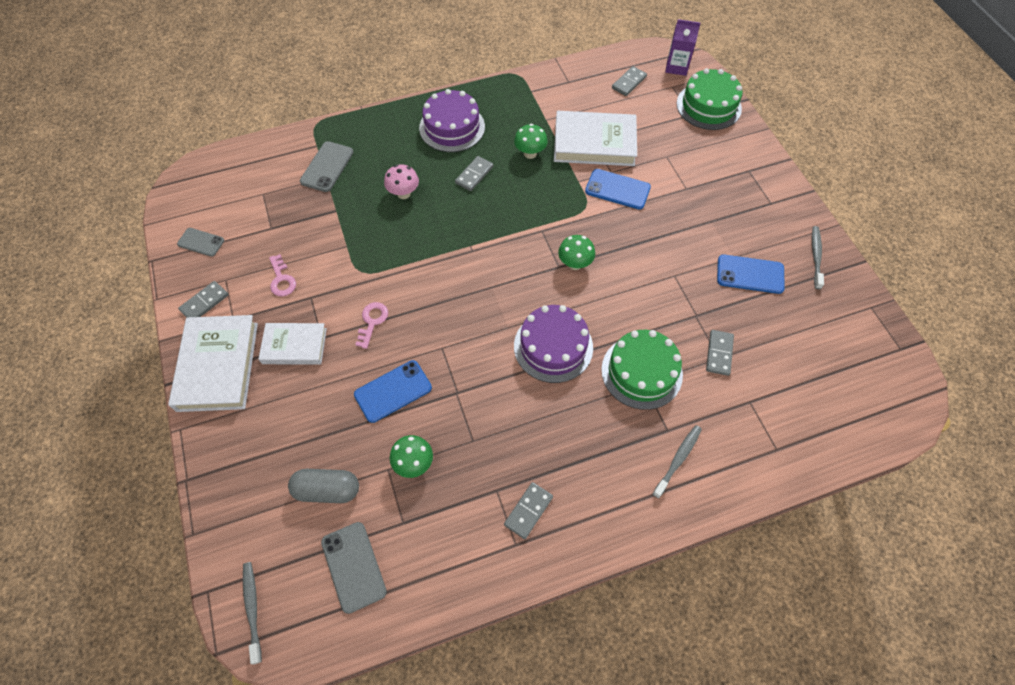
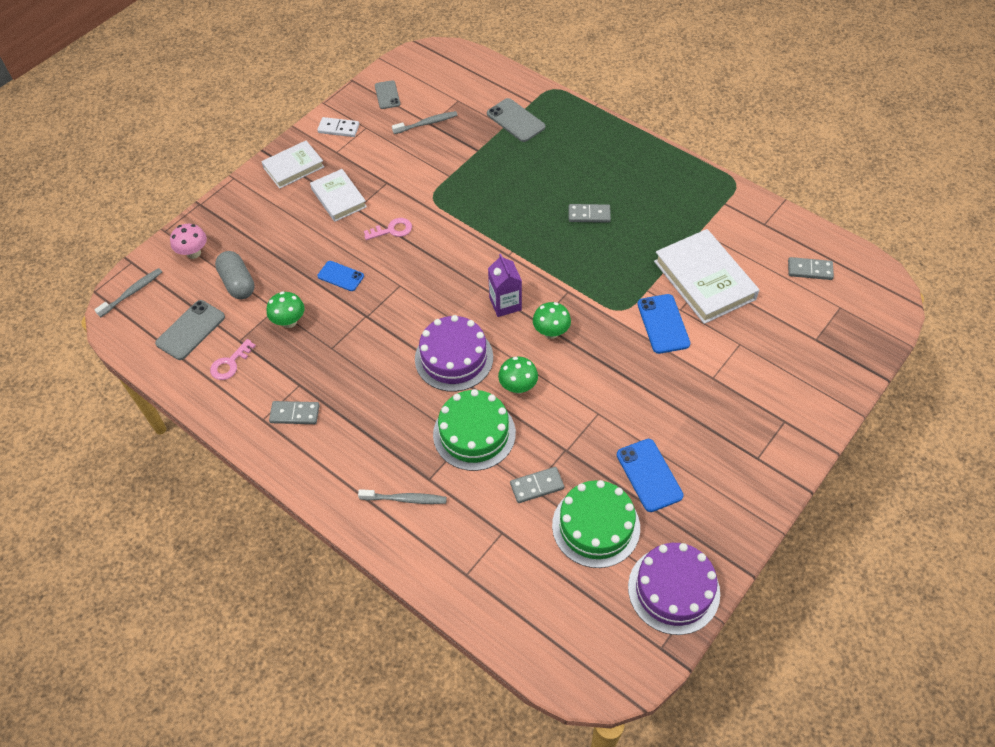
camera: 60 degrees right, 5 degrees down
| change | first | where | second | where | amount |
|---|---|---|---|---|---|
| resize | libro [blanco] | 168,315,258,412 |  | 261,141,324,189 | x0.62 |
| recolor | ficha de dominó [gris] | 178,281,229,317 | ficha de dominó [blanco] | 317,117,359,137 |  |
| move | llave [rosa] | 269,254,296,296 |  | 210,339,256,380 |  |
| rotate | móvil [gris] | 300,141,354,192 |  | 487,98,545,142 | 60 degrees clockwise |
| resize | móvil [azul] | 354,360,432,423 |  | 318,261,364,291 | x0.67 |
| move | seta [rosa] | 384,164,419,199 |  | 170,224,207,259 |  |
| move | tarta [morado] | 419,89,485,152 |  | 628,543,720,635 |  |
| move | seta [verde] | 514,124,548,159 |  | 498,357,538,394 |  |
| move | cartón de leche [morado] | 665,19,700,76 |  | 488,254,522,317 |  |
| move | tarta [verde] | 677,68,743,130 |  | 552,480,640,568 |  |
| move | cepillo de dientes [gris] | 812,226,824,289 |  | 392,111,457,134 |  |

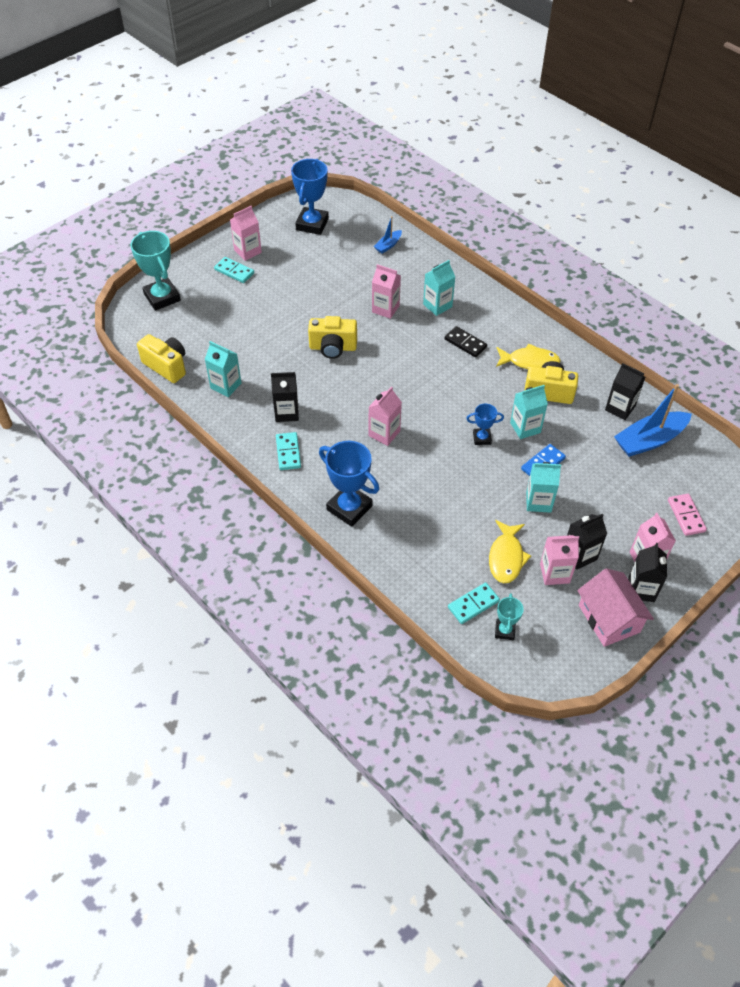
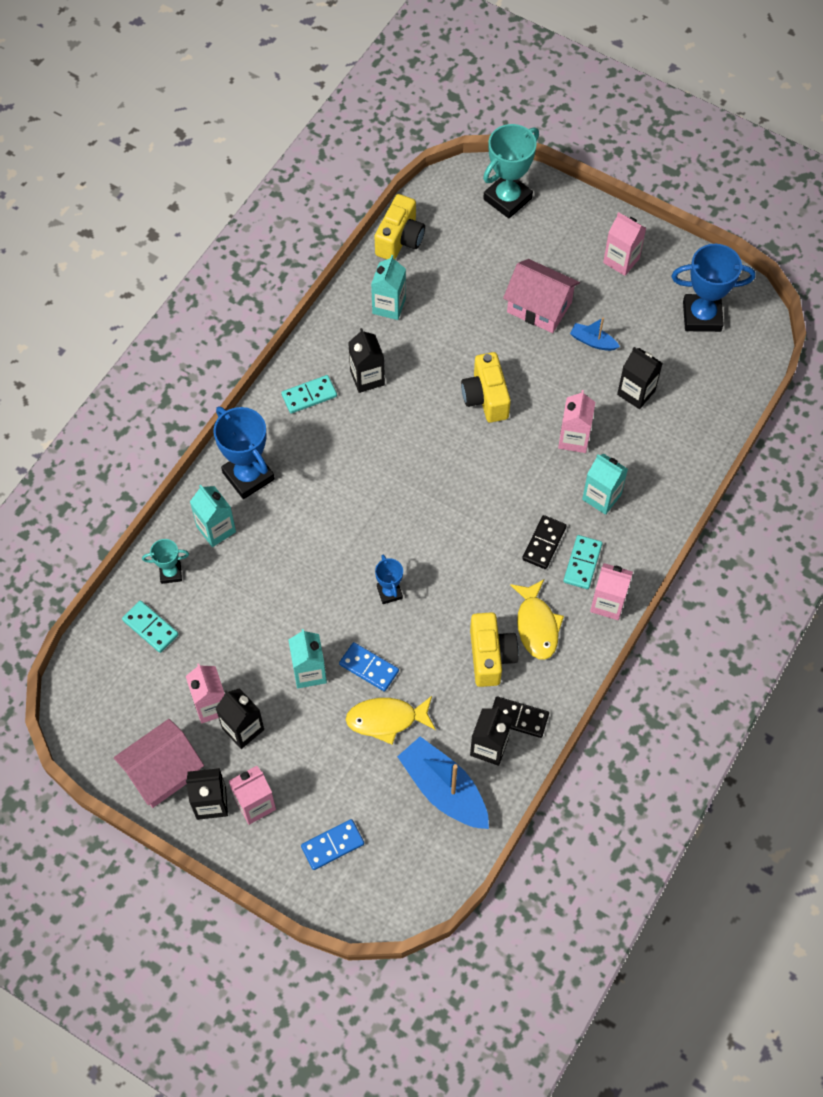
camera: 75 degrees right, 10 degrees up
| change | first | where | second | where | amount |
|---|---|---|---|---|---|
| move | ficha de dominó [turquesa] | 214,257,254,283 |  | 563,535,602,589 |  |
| rotate | trofeo [azul] | 319,441,379,527 |  | 214,407,275,499 | 60 degrees counterclockwise |
| move | cartón de leche [rosa] | 368,386,402,446 |  | 590,563,633,620 |  |
| move | barco [azul] | 374,216,402,254 |  | 570,318,620,351 |  |
| move | pez [amarillo] | 489,520,531,583 |  | 346,696,436,744 |  |
| move | trofeo [turquesa] | 495,593,524,640 |  | 142,539,189,584 |  |
| move | cartón de leche [turquesa] | 510,385,548,439 |  | 190,484,236,547 |  |
| recolor | ficha de dominó [rosa] | 668,494,707,536 | ficha de dominó [azul] | 301,819,364,870 |  |
| insert |  |  | ficha de dominó [negro] | 492,697,549,738 |  |
| insert |  |  | casa [rosa] | 503,259,580,333 |  |
| insert |  |  | cartón de leche [negro] | 617,347,663,409 |  |

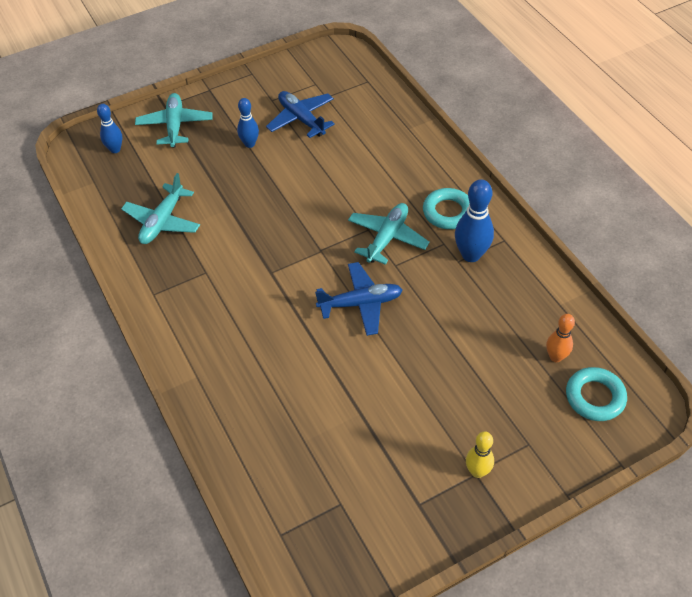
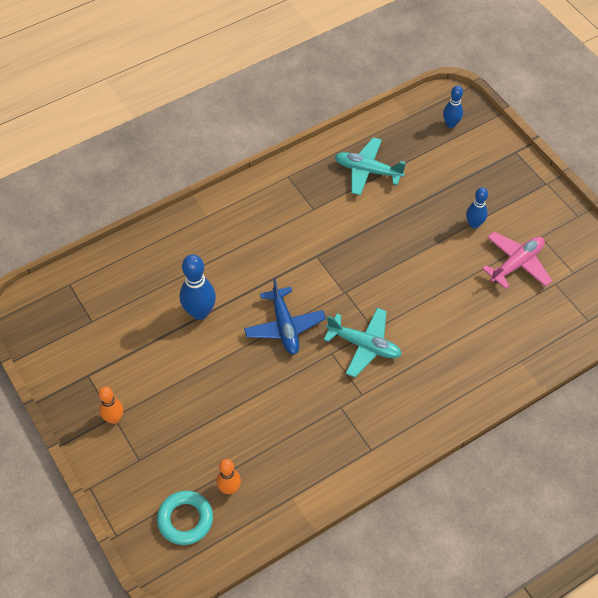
camera: 85 degrees right, 5 degrees up
| change | first | where | second | where | amount |
|---|---|---|---|---|---|
| delete | avión [turquesa] | 135,93,213,148 |  |  |  |
| recolor | avión [azul] | 266,91,335,138 | avión [rosa] | 482,232,552,289 |  |
| delete | anillo [turquesa] | 423,188,470,229 |  |  |  |
| move | bolo [azul] | 455,179,494,262 |  | 180,254,216,320 |  |
| recolor | bolo [amarillo] | 466,431,494,478 | bolo [naranja] | 99,386,123,424 |  |

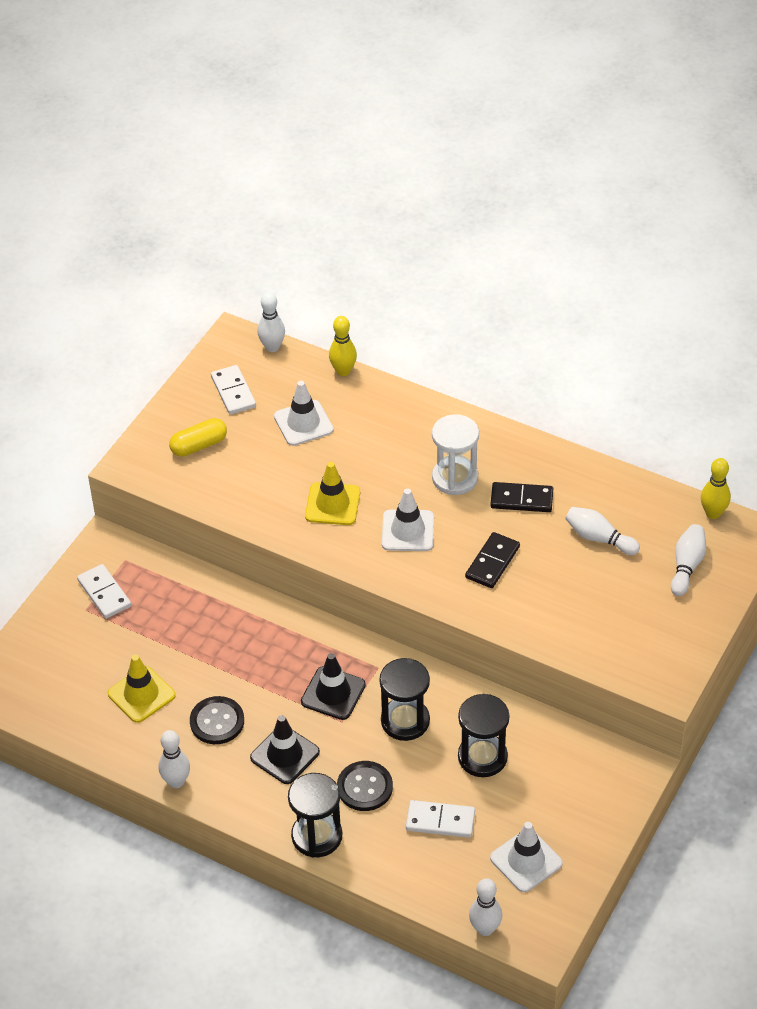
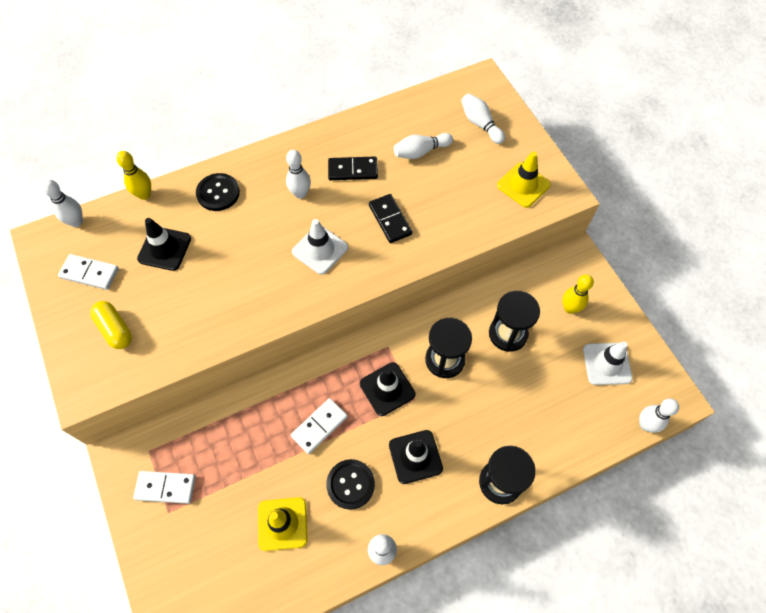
camera: 55 degrees left, 15 degrees up
| change | first | where | second | where | amount |
|---|---|---|---|---|---|
| rotate | cápsula [amarillo] | 169,418,227,457 |  | 90,301,132,349 | 45 degrees counterclockwise |
| recolor | cono de tráfico [blanco] | 274,381,334,446 | cono de tráfico [negro] | 137,218,191,271 |  |
| move | cono de tráfico [amarillo] | 305,462,360,525 |  | 497,151,551,208 |  |
| move | botón [negro] | 337,761,393,811 |  | 196,173,240,211 |  |
| move | ficha de dominó [blanco] | 406,800,475,838 |  | 291,398,348,454 |  |
| replace | reloj de arena [blanco] | 432,414,479,495 | bolo [blanco] | 286,150,311,199 |  |
| rotate | ficha de dominó [negro] | 490,482,553,512 |  | 328,156,378,180 | 45 degrees clockwise |
| move | bolo [amarillo] | 701,458,731,519 |  | 562,274,594,314 |  |

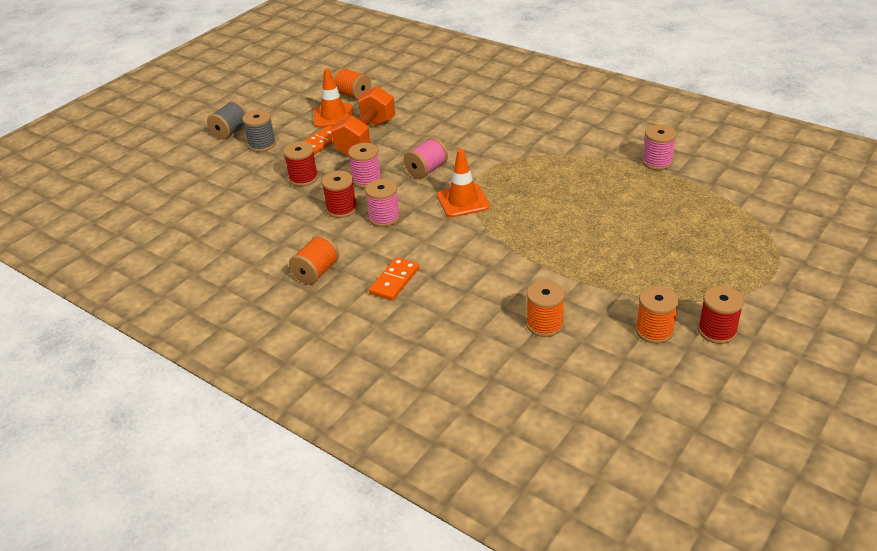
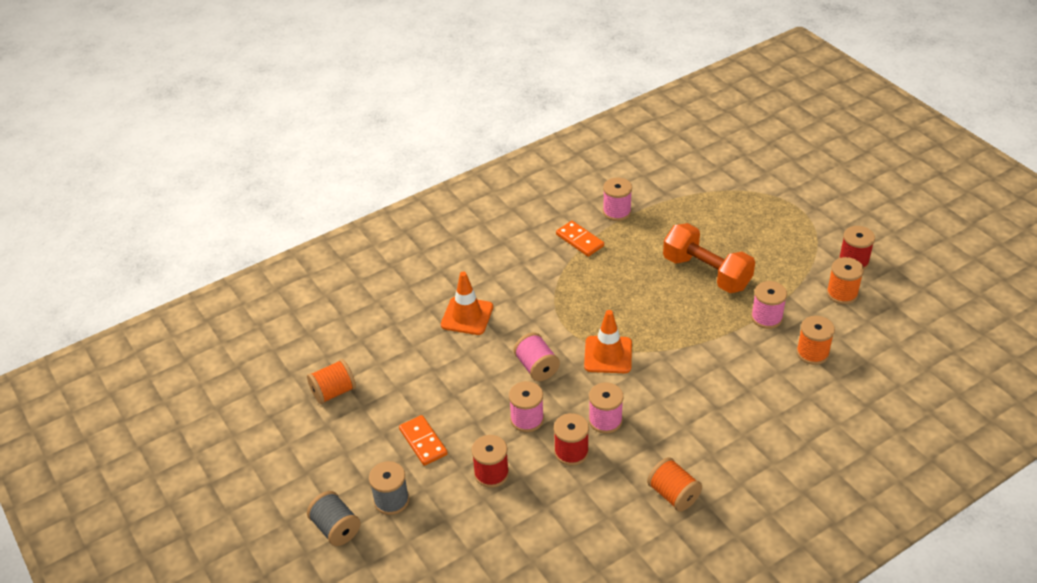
camera: 70 degrees left, 5 degrees up
| change | first | where | second | where | amount |
|---|---|---|---|---|---|
| move | cono de tráfico [naranja] | 314,68,353,128 |  | 441,272,493,335 |  |
| move | mancuerna [naranja] | 331,86,395,156 |  | 663,223,755,293 |  |
| move | ficha de dominó [naranja] | 369,257,419,301 |  | 556,221,604,257 |  |
| insert |  |  | carrete [rosa] | 751,281,787,329 |  |

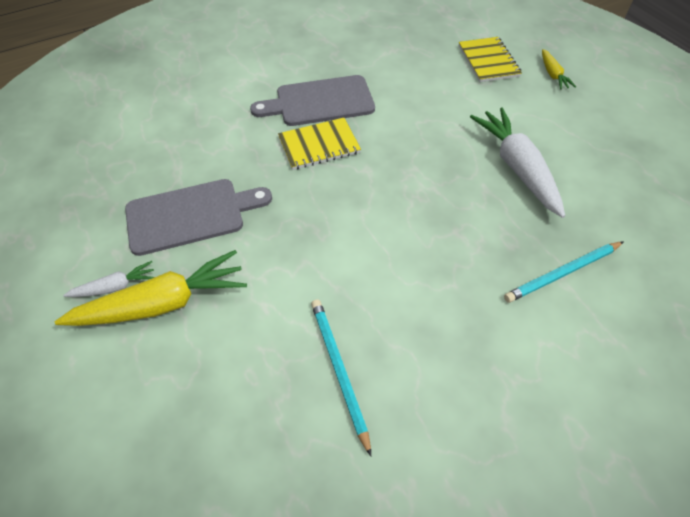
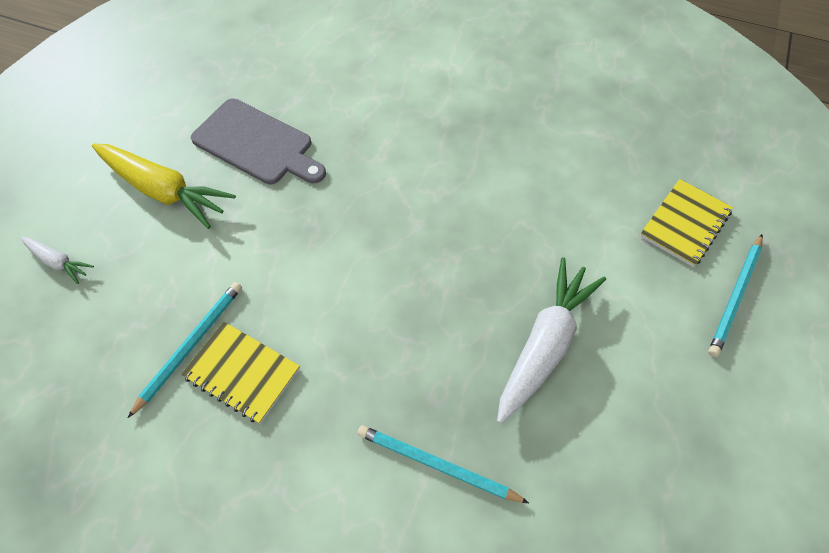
camera: 50 degrees right, 5 degrees up
| change | first | where | second | where | amount |
|---|---|---|---|---|---|
| move | zanahoria [blanco] | 63,261,154,297 |  | 21,237,94,284 |  |
| delete | tabla de cortar [gris] | 250,75,375,126 |  |  |  |
| move | cuaderno [amarillo] | 278,118,361,170 |  | 181,321,300,424 |  |
| replace | zanahoria [amarillo] | 542,49,576,90 | lápiz [turquesa] | 708,234,763,357 |  |

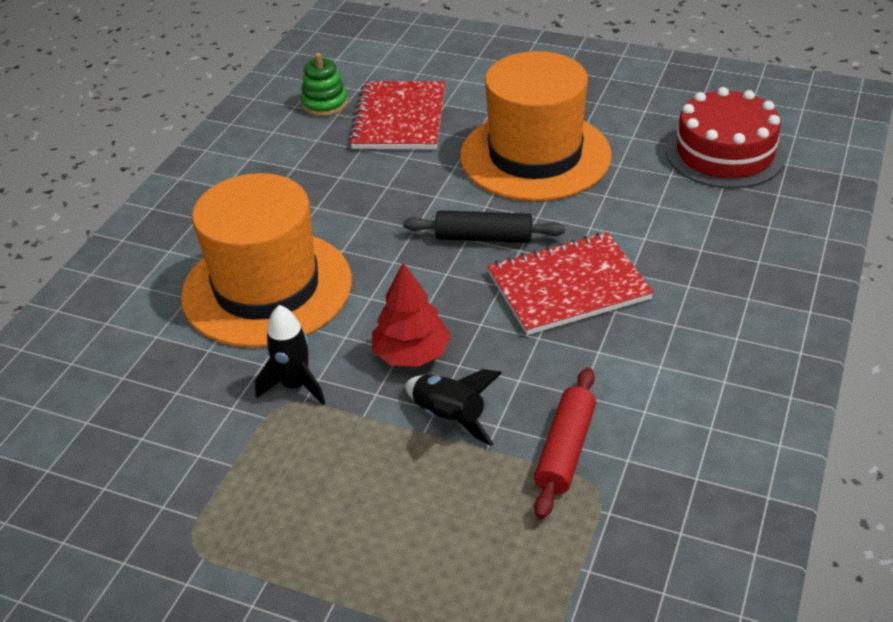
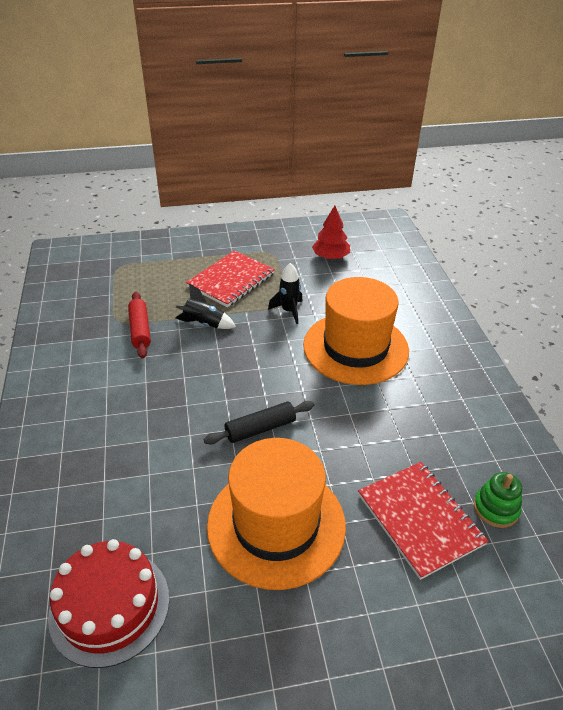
camera: 145 degrees right, 0 degrees up
| change | first | where | second | where | amount |
|---|---|---|---|---|---|
| move | árbol [rojo] | 372,263,451,367 |  | 312,205,350,259 |  |
| move | cuaderno [rojo] | 487,232,654,335 |  | 186,250,275,307 |  |

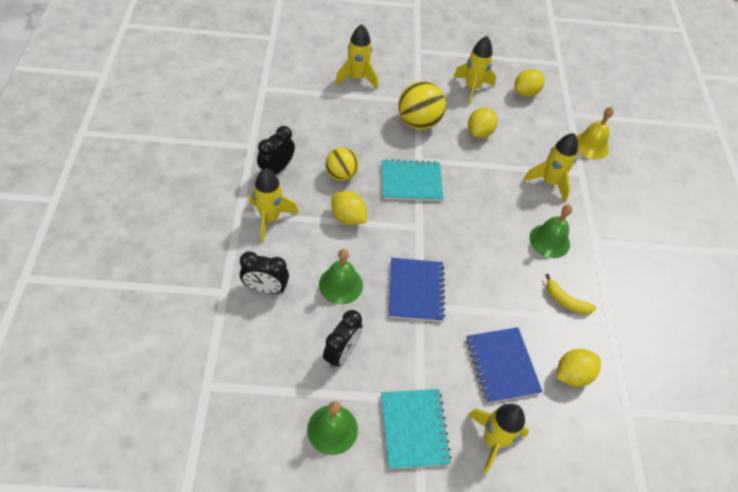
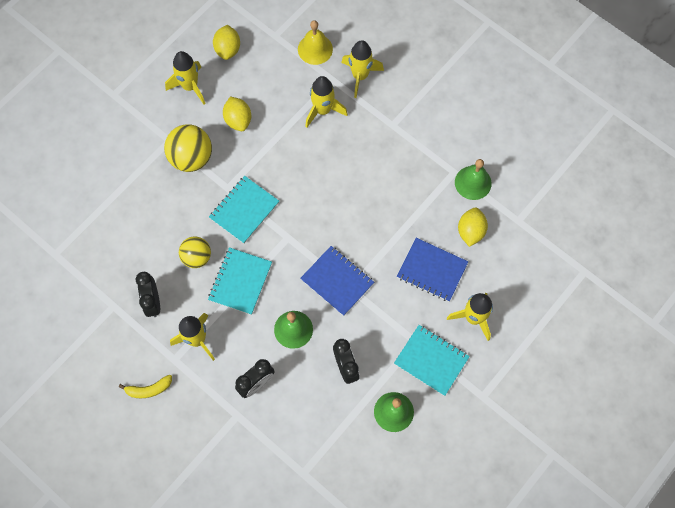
camera: 45 degrees left, 15 degrees up
| change | first | where | second | where | amount |
|---|---|---|---|---|---|
| replace | limón [amarillo] | 331,191,367,225 | cuaderno [turquesa] | 208,247,272,315 |  |
| move | cohete [amarillo] | 335,24,378,89 |  | 341,40,384,98 |  |
| move | campana [verde] | 530,205,572,258 |  | 455,159,492,200 |  |
| move | plátano [amarillo] | 546,274,596,315 |  | 119,375,172,398 |  |

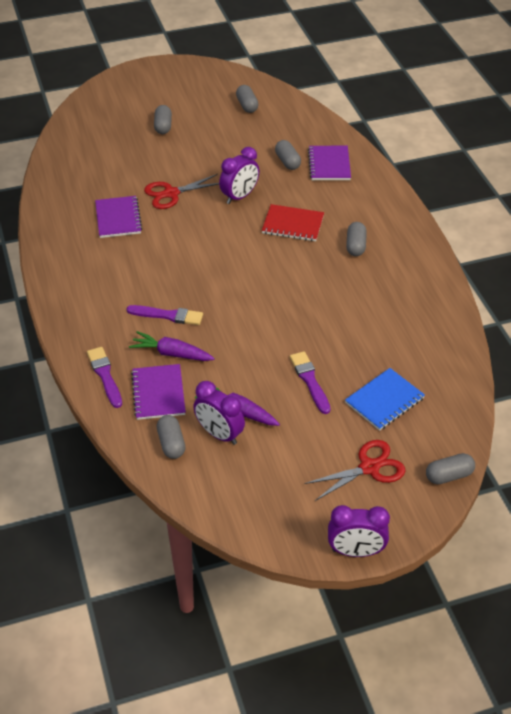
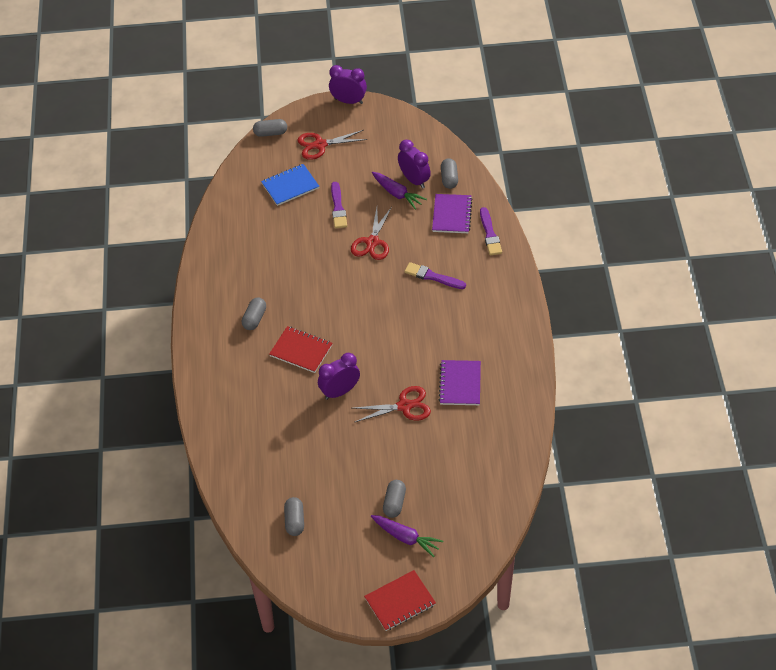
camera: 165 degrees left, 5 degrees up
| change | first | where | second | where | amount |
|---|---|---|---|---|---|
| move | zanahoria [morado] | 129,331,215,361 |  | 371,515,443,557 |  |
| delete | cápsula [gris] | 275,140,301,170 |  |  |  |
| delete | cuaderno [morado] | 308,146,351,180 |  |  |  |
| insert |  |  | tijeras [rojo] | 351,207,392,260 |  |
| insert |  |  | cuaderno [rojo] | 364,570,436,631 |  |

